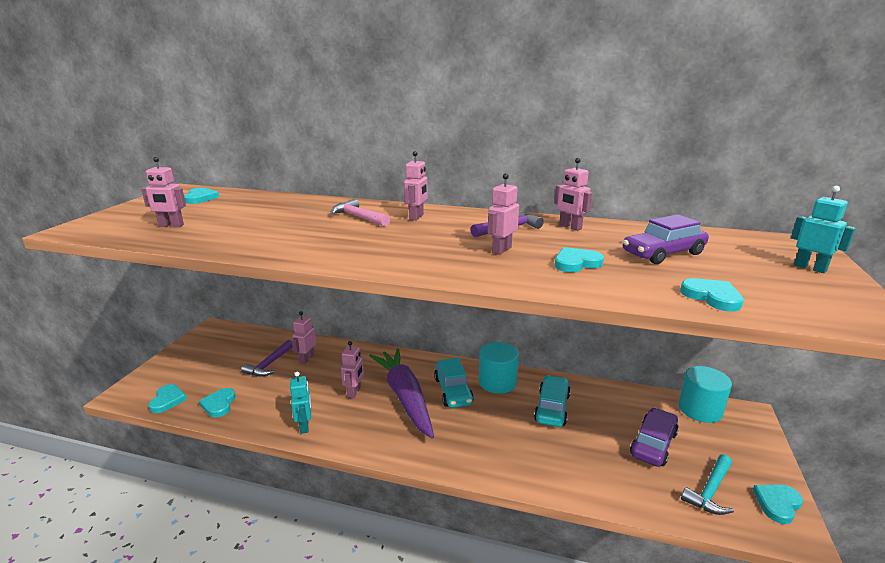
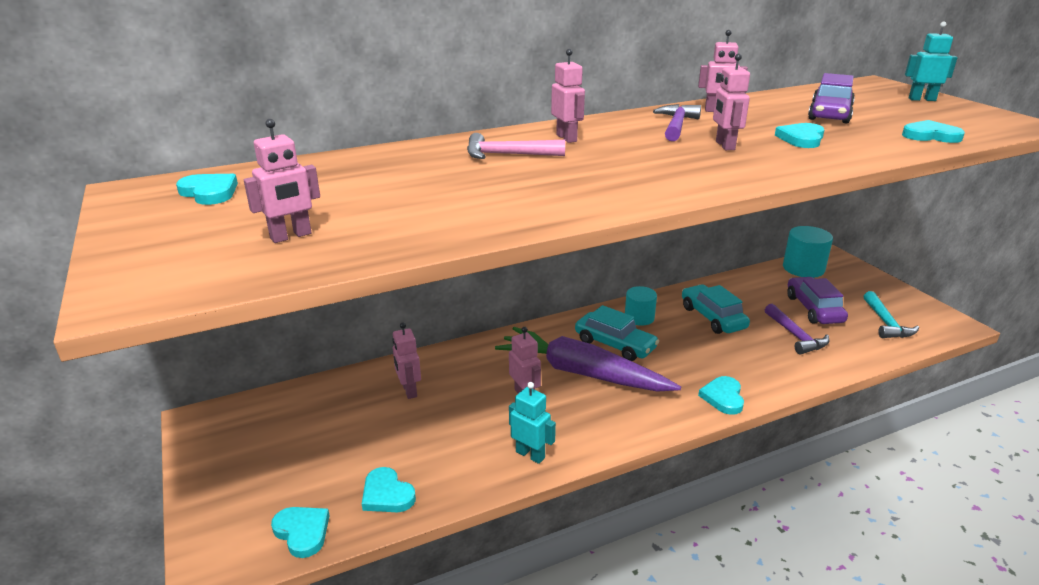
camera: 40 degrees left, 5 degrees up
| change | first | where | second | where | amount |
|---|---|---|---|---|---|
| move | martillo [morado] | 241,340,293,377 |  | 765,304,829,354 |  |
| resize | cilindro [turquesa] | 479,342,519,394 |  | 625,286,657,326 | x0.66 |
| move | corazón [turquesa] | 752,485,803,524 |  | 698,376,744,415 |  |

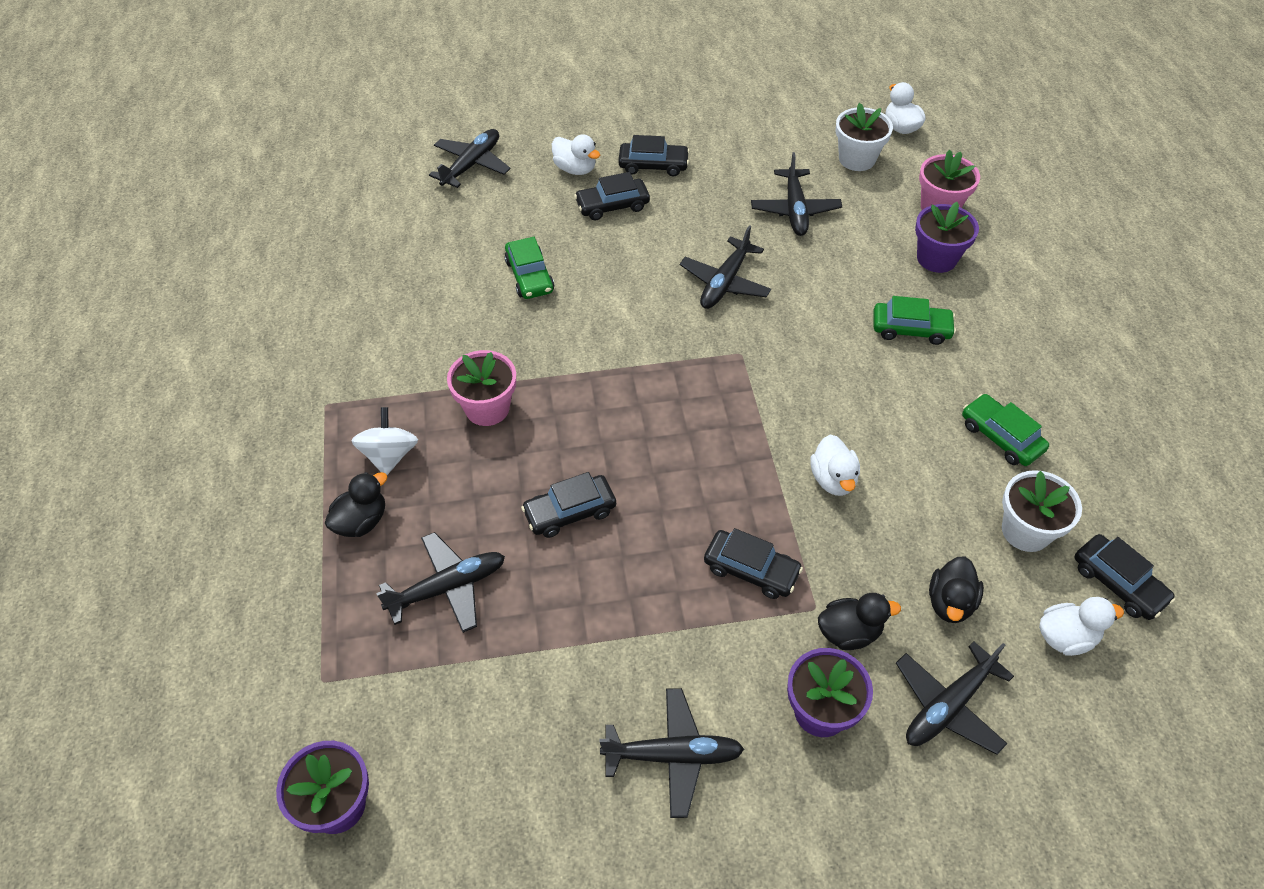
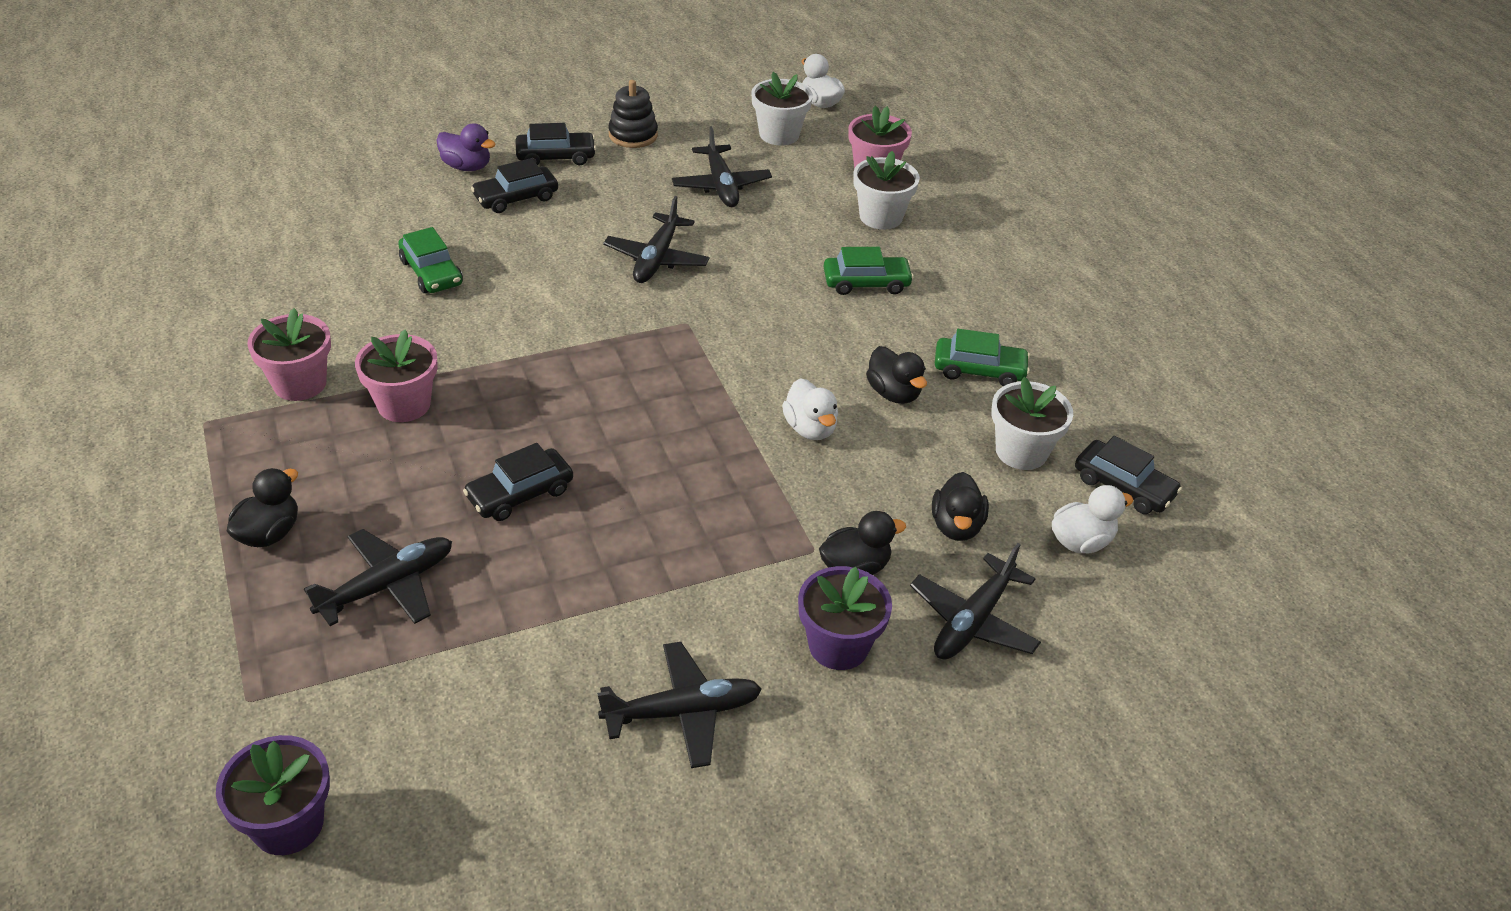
camera: 15 degrees left, 10 degrees down
| change | first | where | second | where | amount |
|---|---|---|---|---|---|
| delete | peonza [blanco] | 352,407,418,475 |  |  |  |
| delete | avión [negro] | 429,129,511,188 |  |  |  |
| recolor | pato [blanco] | 552,134,600,175 | pato [morado] | 436,123,495,171 |  |
| delete | coche [negro] | 704,528,803,599 |  |  |  |
| recolor | maceta [morado] | 915,202,979,273 | maceta [blanco] | 853,151,920,230 |  |
| rotate | coche [verde] | 962,394,1049,466 |  | 935,329,1030,386 | 150 degrees clockwise |
| insert |  |  | maceta [rosa] | 247,308,331,401 |  |
| insert |  |  | juguete apilable [negro] | 608,80,658,148 |  |
| insert |  |  | pato [negro] | 866,346,927,404 |  |

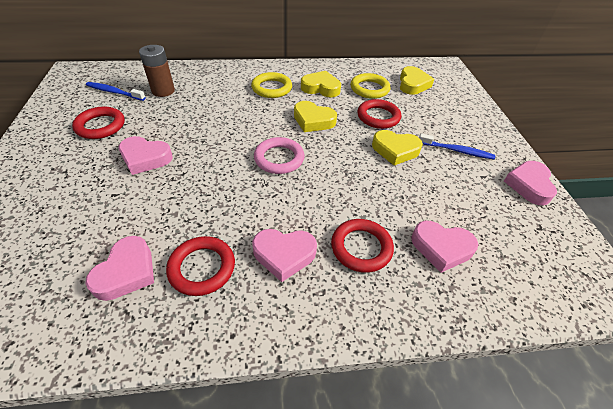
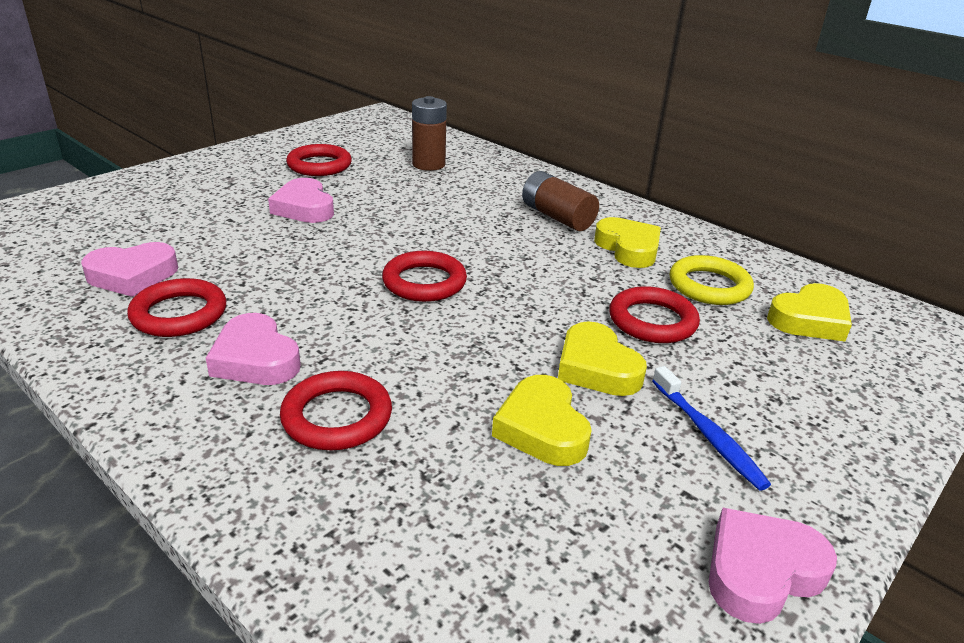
camera: 50 degrees right, 15 degrees down
| change | first | where | second | where | amount |
|---|---|---|---|---|---|
| delete | cepillo de dientes [azul] | 86,82,146,101 |  |  |  |
| replace | anillo [amarillo] | 251,72,292,98 | pila [marrón] | 522,171,599,231 |  |
| recolor | anillo [rosa] | 254,137,305,174 | anillo [rojo] | 382,251,467,302 |  |
| move | corazón [amarillo] | 294,101,337,132 |  | 492,375,592,466 |  |
| delete | corazón [rosa] | 411,221,479,273 |  |  |  |

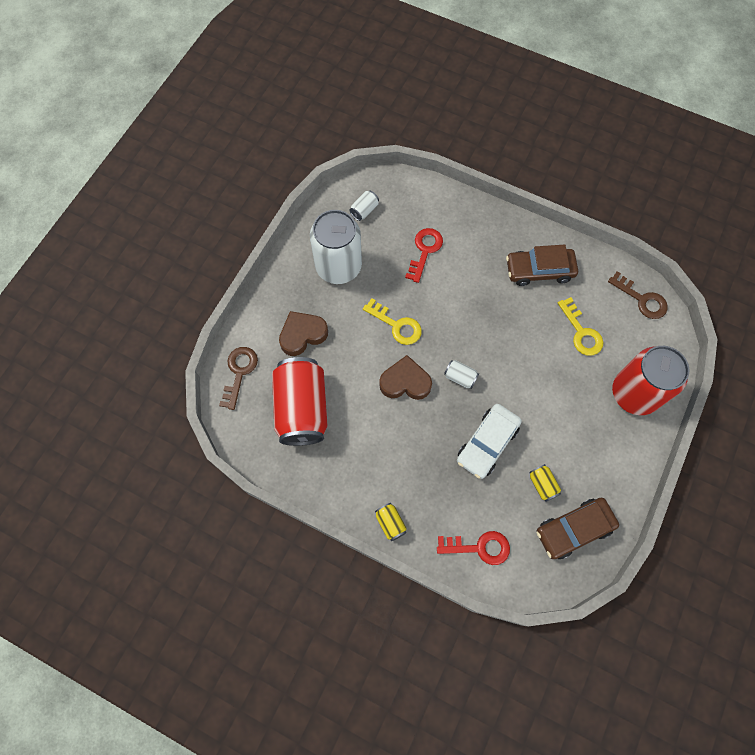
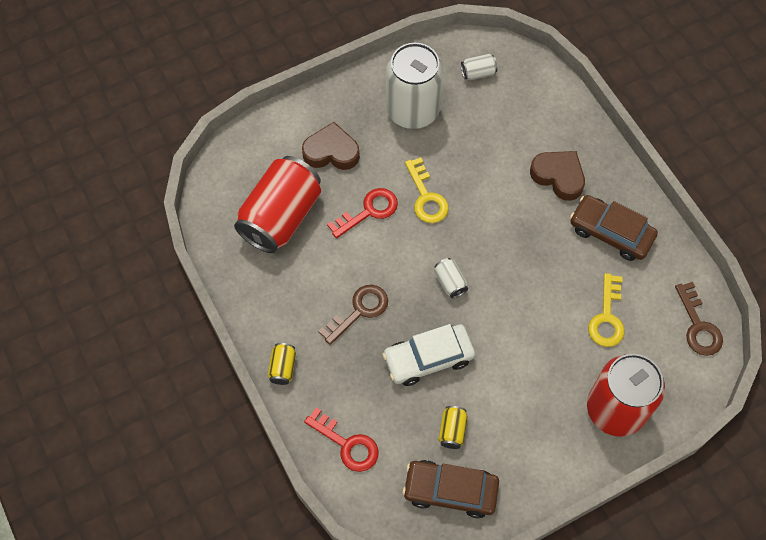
camera: 35 degrees right, 5 degrees down
| change | first | where | second | where | amount |
|---|---|---|---|---|---|
| move | llave [marrón] | 219,347,258,410 |  | 318,285,388,345 |  |
| move | corazón [marrón] | 379,355,432,400 |  | 530,151,585,201 |  |
| move | llave [rojo] | 405,228,443,283 |  | 327,188,398,239 |  |

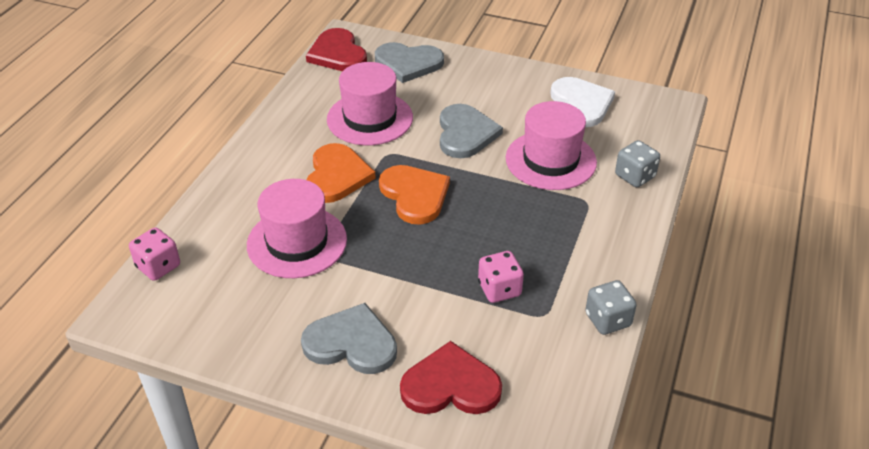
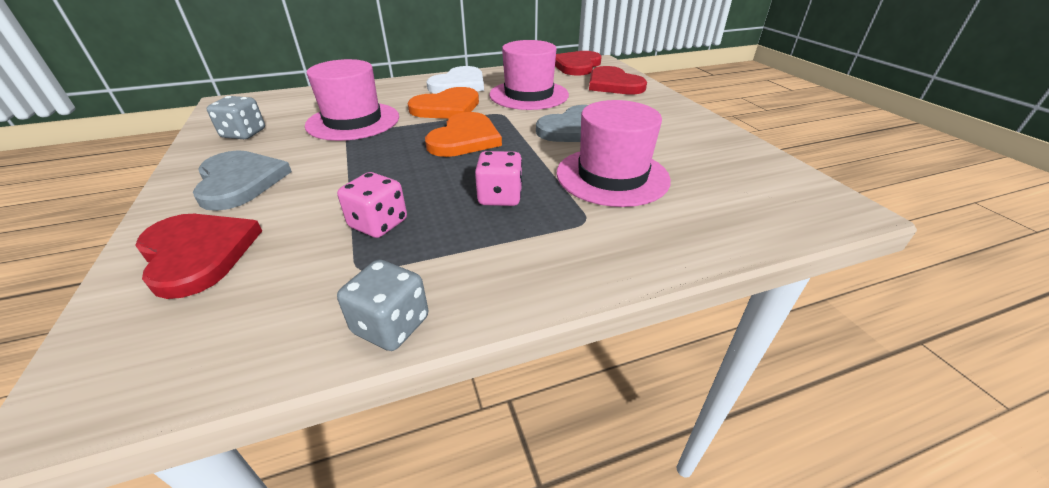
camera: 50 degrees right, 5 degrees down
| change | first | where | second | where | amount |
|---|---|---|---|---|---|
| move | dado [rosa] | 129,227,180,281 |  | 475,151,522,206 |  |
| recolor | corazón [gris] | 375,42,444,83 | corazón [rojo] | 589,66,647,94 |  |
| move | corazón [blanco] | 550,77,615,127 |  | 426,66,484,94 |  |
| move | dado [gris] | 615,140,660,187 |  | 207,96,265,139 |  |

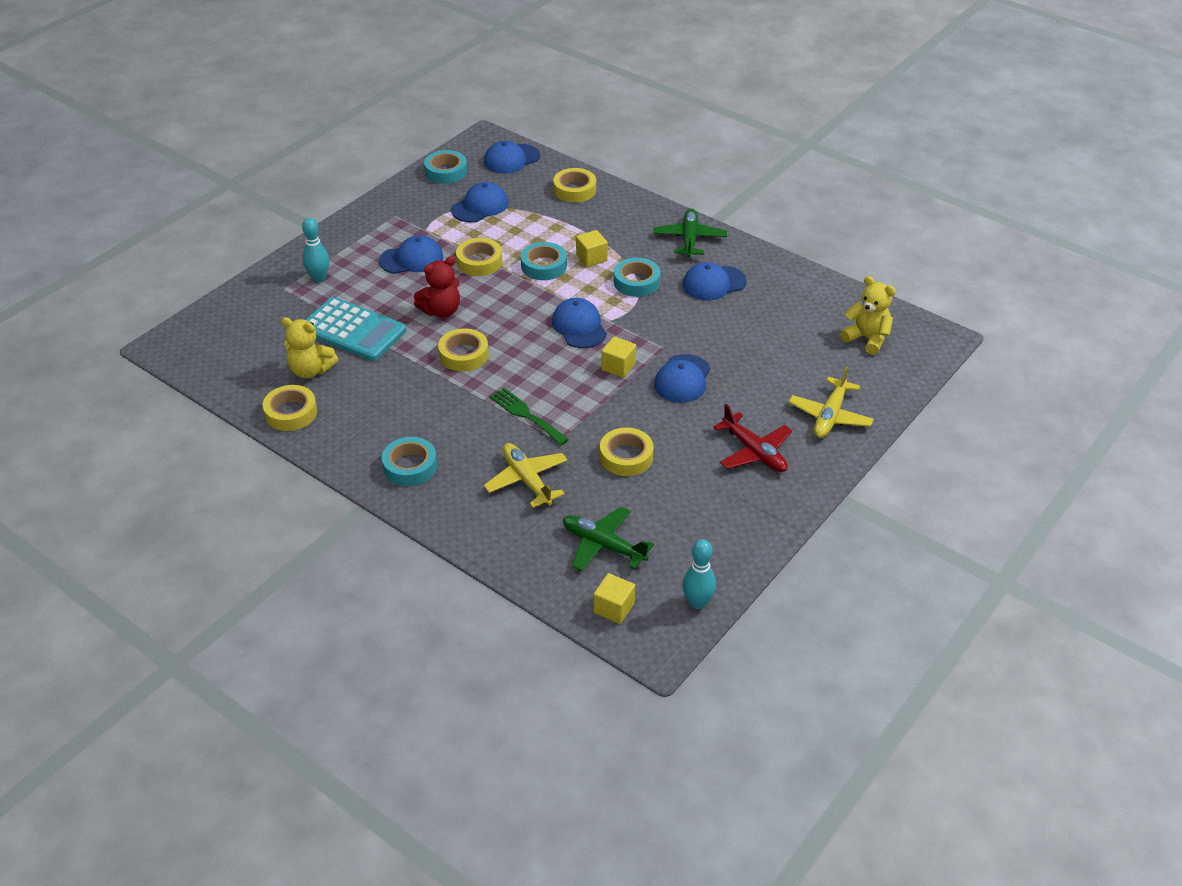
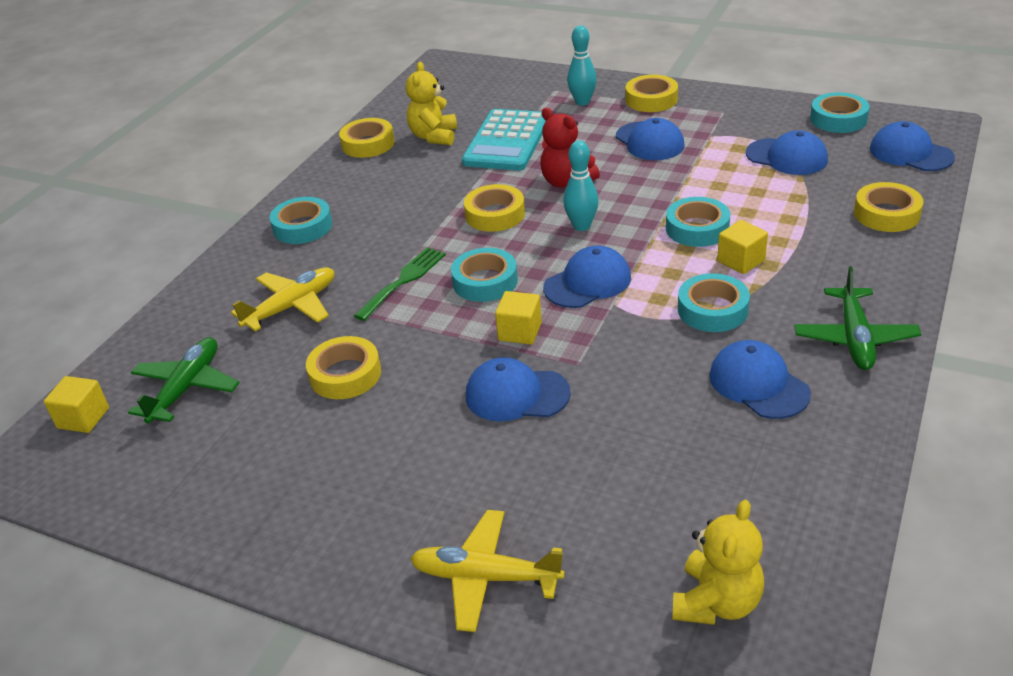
camera: 80 degrees right, 5 degrees down
| change | first | where | second | where | amount |
|---|---|---|---|---|---|
| move | cinta adhesiva [amarillo] | 456,238,502,276 |  | 626,75,678,112 |  |
| rotate | avión [verde] | 653,208,727,257 |  | 794,266,921,370 | 105 degrees clockwise |
| move | bolo [turquesa] | 682,539,716,609 |  | 563,141,599,231 |  |
| delete | avión [rojo] | 713,404,792,472 |  |  |  |
| insert |  |  | cinta adhesiva [turquesa] | 451,248,518,302 |  |

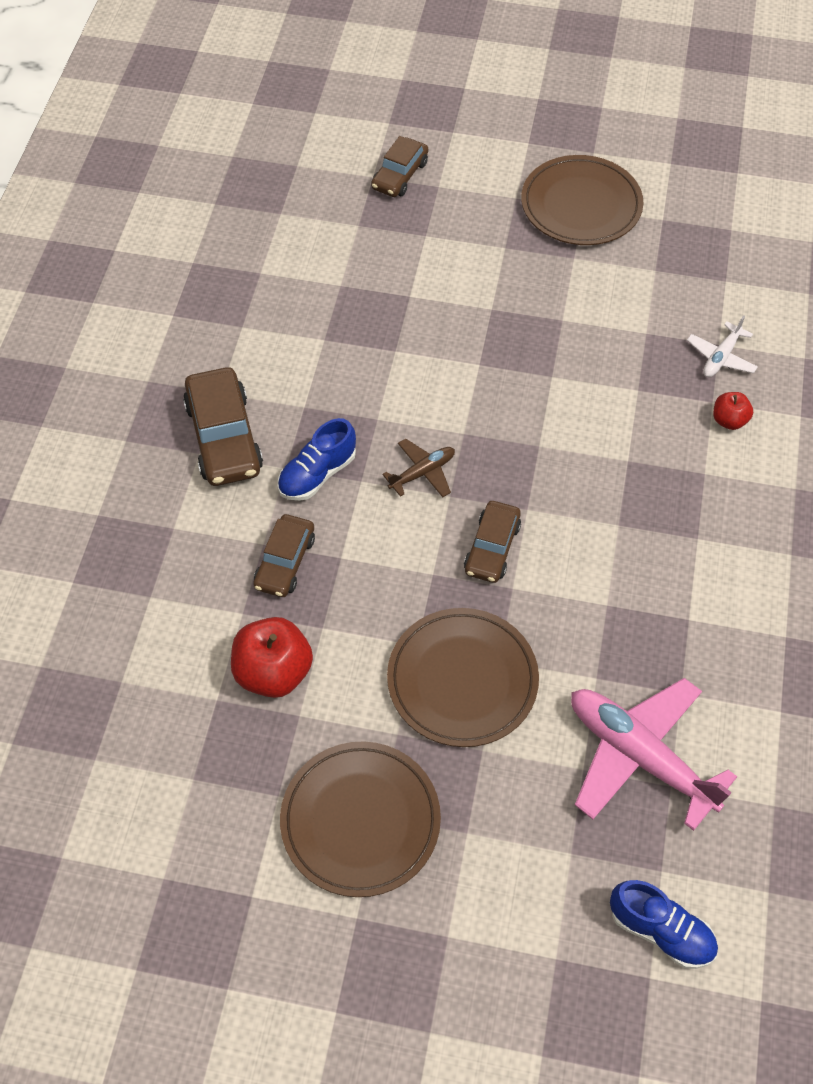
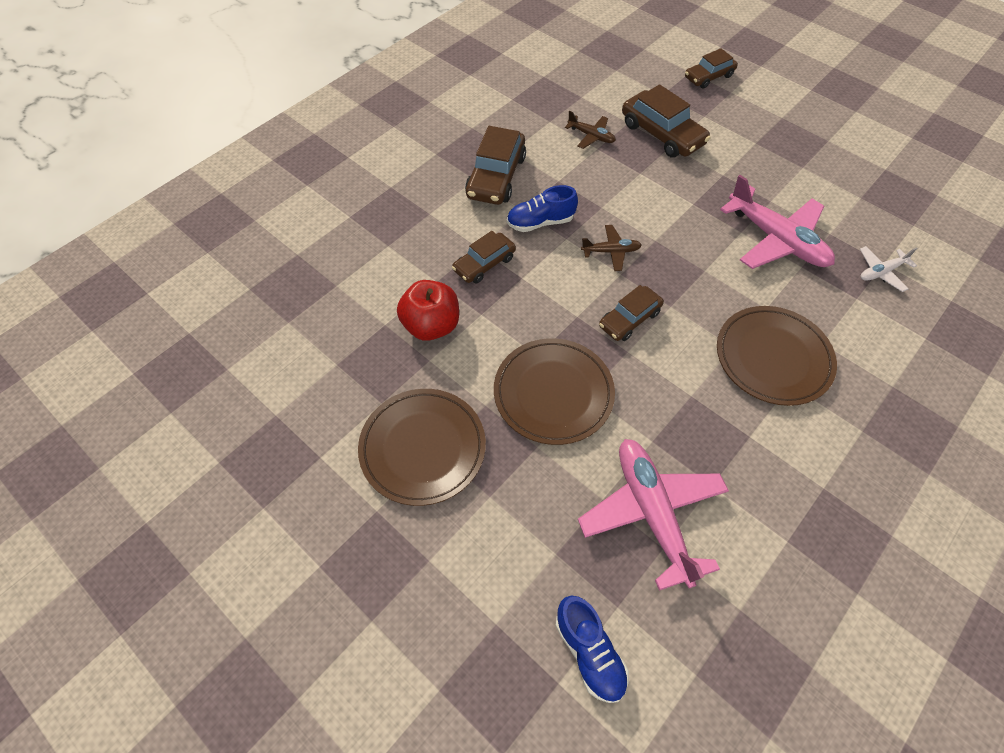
camera: 30 degrees right, 0 degrees up
| change | first | where | second | where | amount |
|---|---|---|---|---|---|
| move | plato [marrón] | 521,155,644,245 |  | 717,306,837,406 |  |
| delete | manzana [rojo] | 713,392,753,430 |  |  |  |
| insert |  |  | avión [marrón] | 565,111,616,149 |  |
| insert |  |  | coche [marrón] | 622,84,710,158 |  |
| insert |  |  | avión [rosa] | 720,175,835,269 |  |

